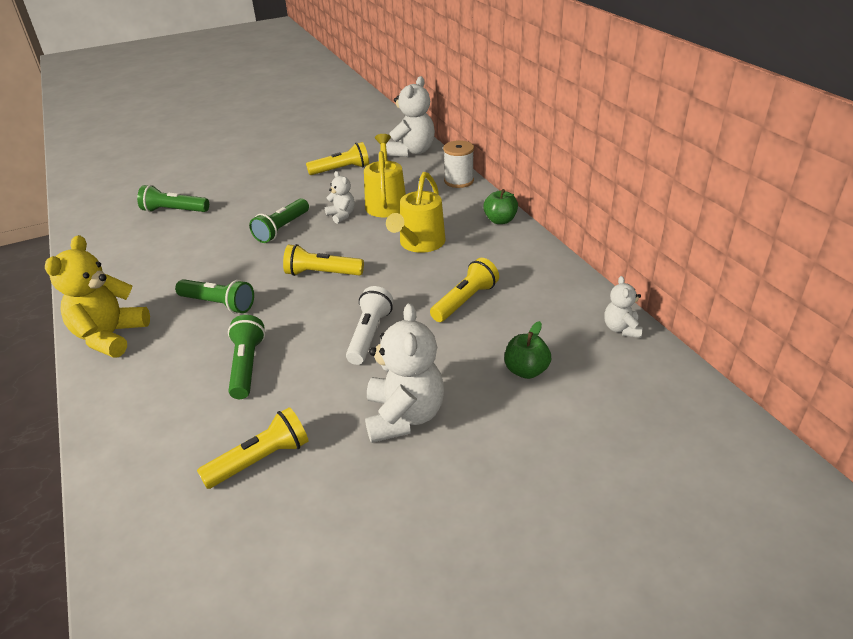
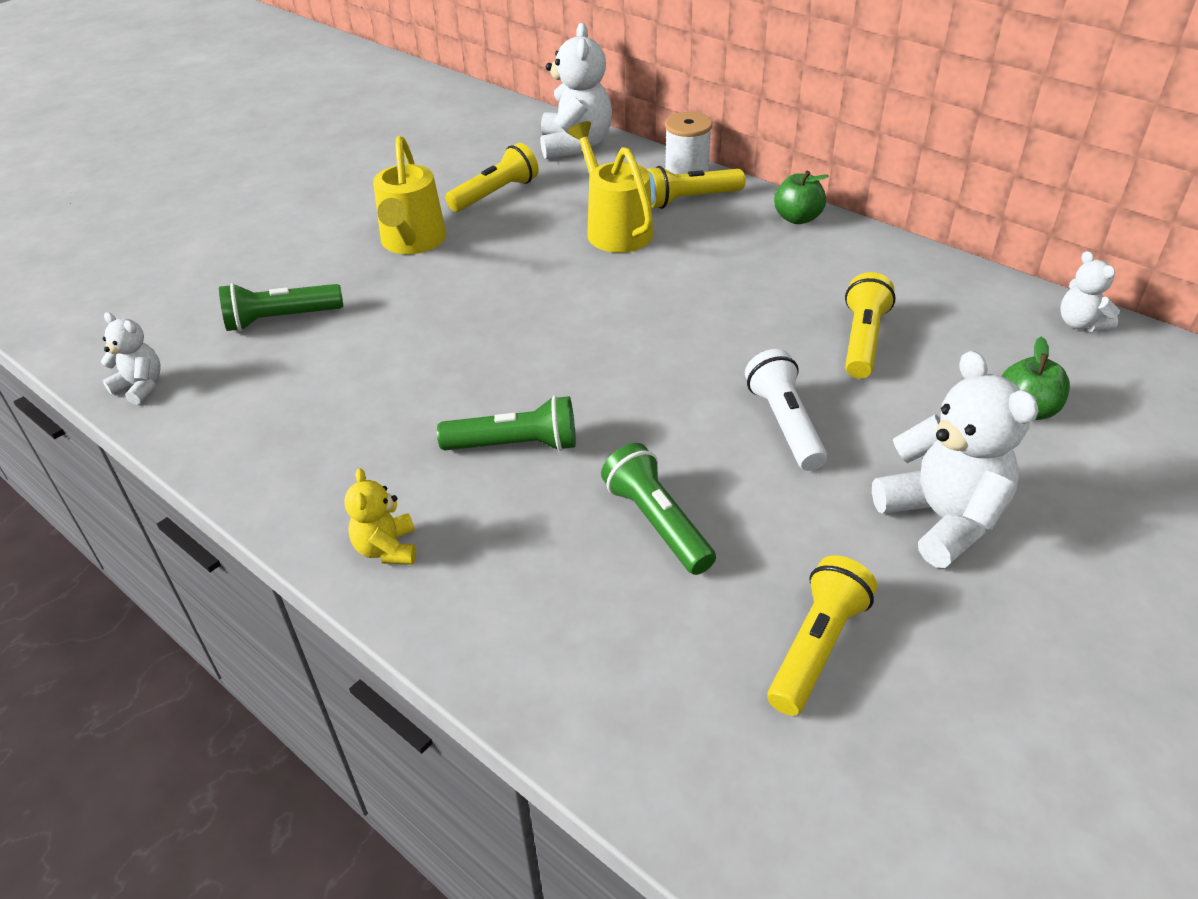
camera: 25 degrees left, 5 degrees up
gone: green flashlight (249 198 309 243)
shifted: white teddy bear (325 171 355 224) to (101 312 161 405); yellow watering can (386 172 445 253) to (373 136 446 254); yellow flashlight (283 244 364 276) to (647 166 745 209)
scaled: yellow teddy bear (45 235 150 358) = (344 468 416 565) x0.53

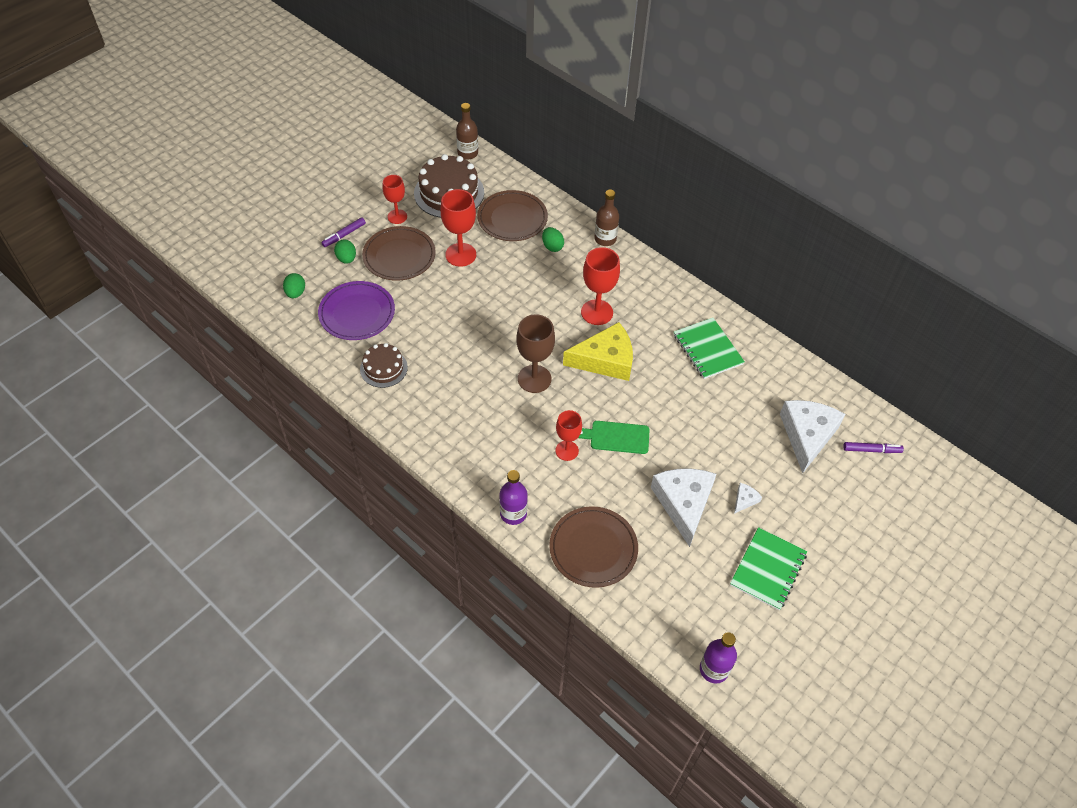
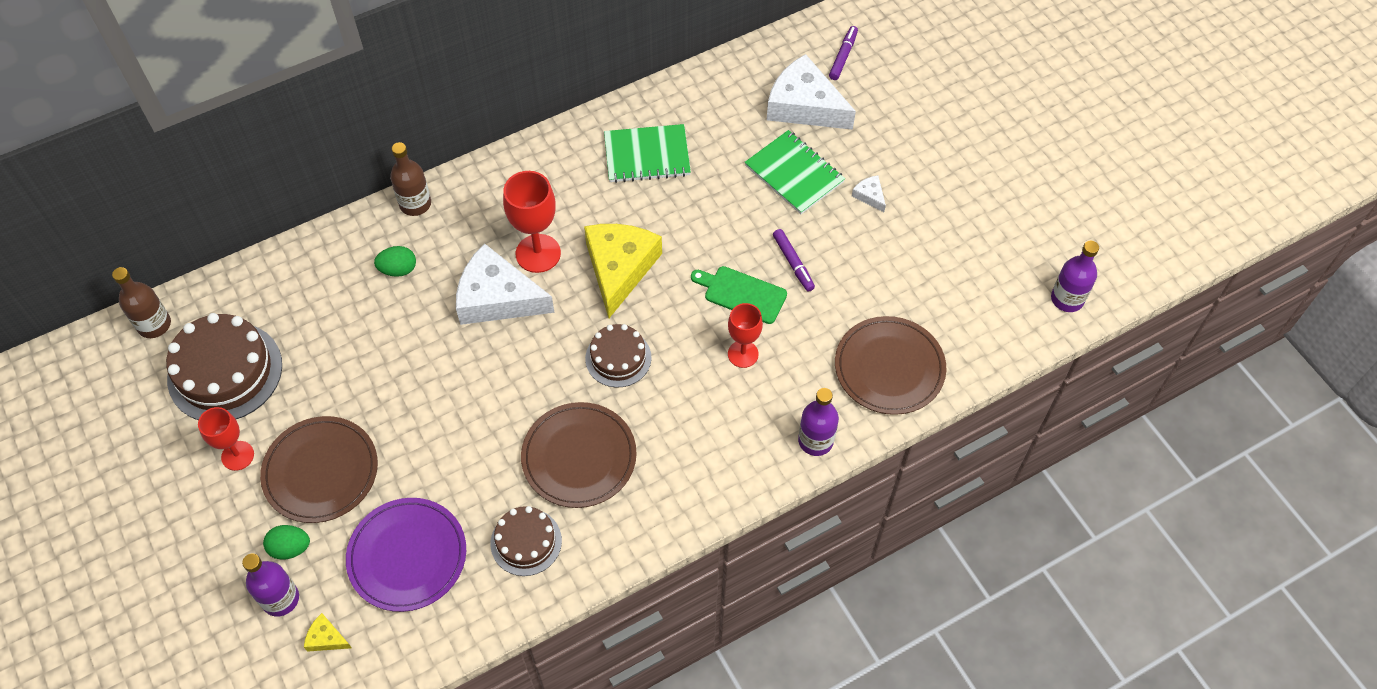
camera: 70 degrees left, 5 degrees up
gone: red goblet (440 189 476 267)
new: purple bottle (242 553 299 617)
shifted: white cheese (651 469 716 547) to (456 243 554 325); brown plate (477 190 548 241) to (521 402 637 508); green notebook (730 527 807 610) to (745 130 845 214); purple marker (321 217 366 247) to (773 229 815 292)
swapped: green egg (283 273 305 298) to yellow cheese (304 613 352 652); brown goblet (516 314 555 393) to brown cake (585 324 651 388)
rotated: green cutting board (578 421 650 454) = (691 266 787 324) 90 degrees clockwise

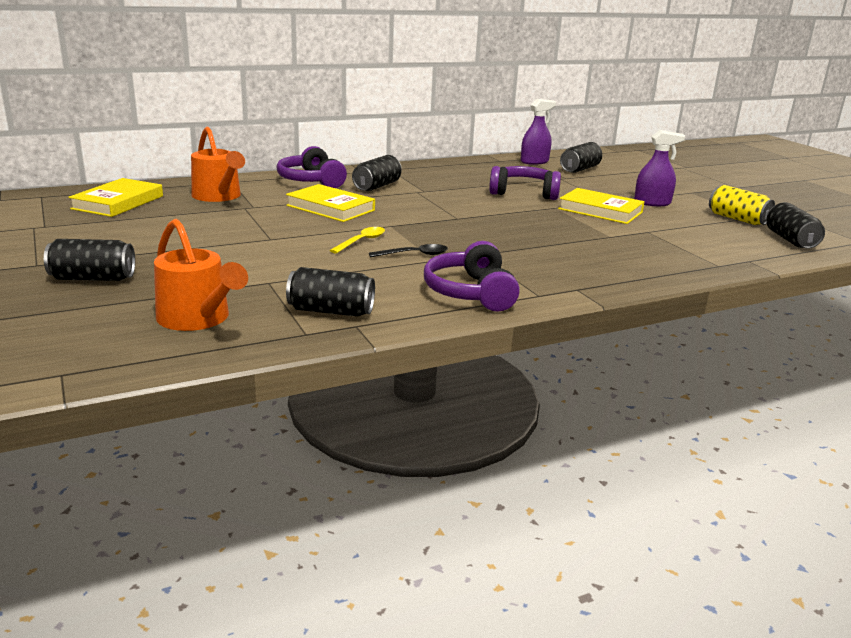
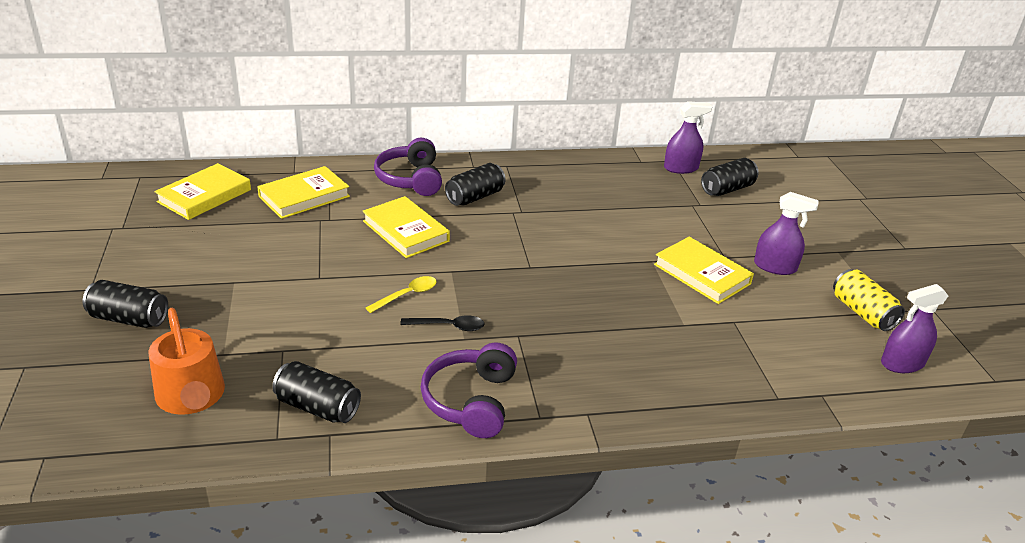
camera: 15 degrees right, 10 degrees up
gone: purple headphones (489 166 561 200)
swapped: orange watering can (191 127 245 202) to yellow book (257 166 350 219); black can (766 202 825 249) to purple spray bottle (881 284 948 373)

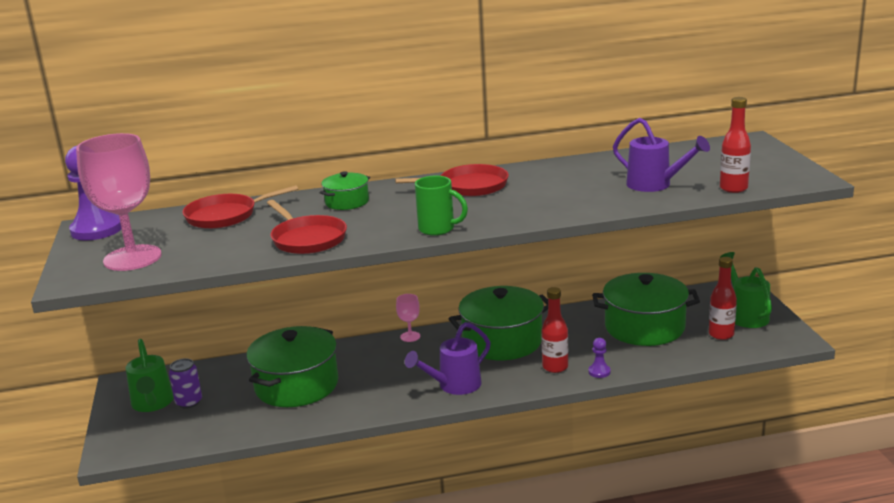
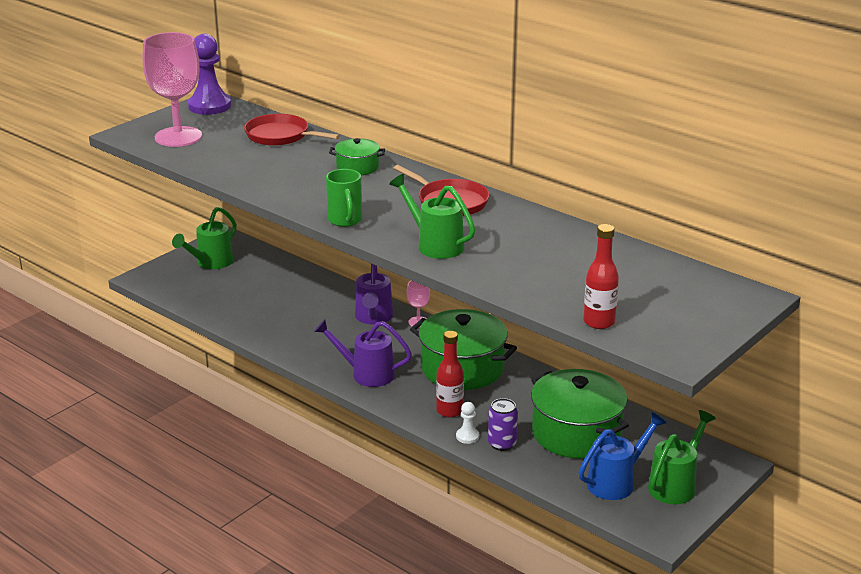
camera: 50 degrees right, 5 degrees up
gone: green pot (246 326 338 407); red pan (267 200 347 254)
new: green watering can (389 174 475 259)
shifted: purple watering can (613 118 710 192) to (355 264 393 325); purple can (169 358 202 409) to (488 398 518 451)
swapped: red bottle (709 257 737 340) to blue watering can (579 412 666 500)
repainted: purple pawn (588 338 611 378) to white pawn (456 402 479 444)

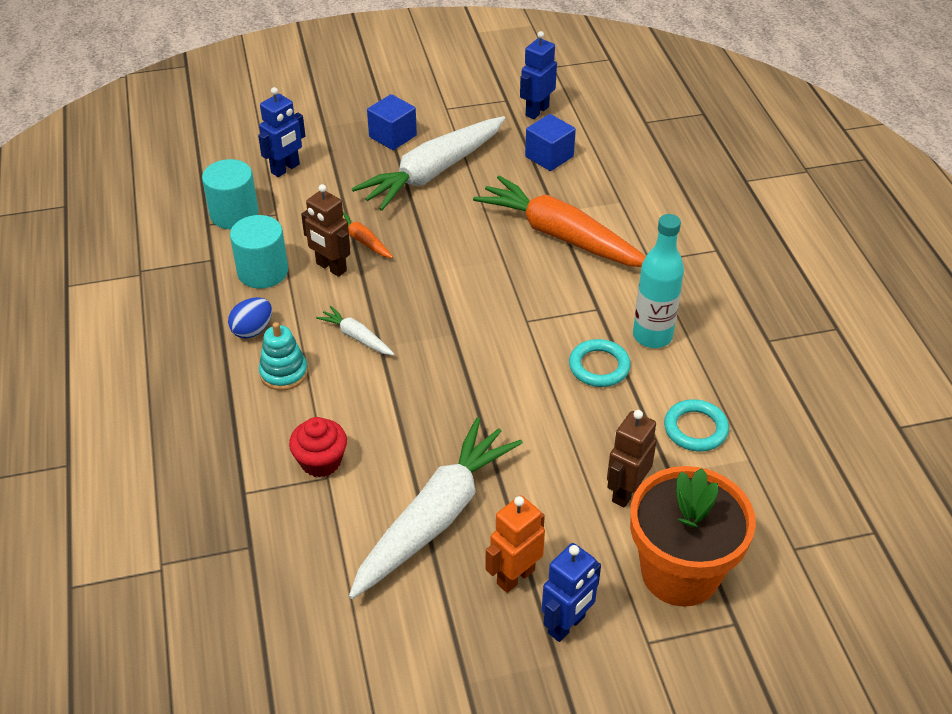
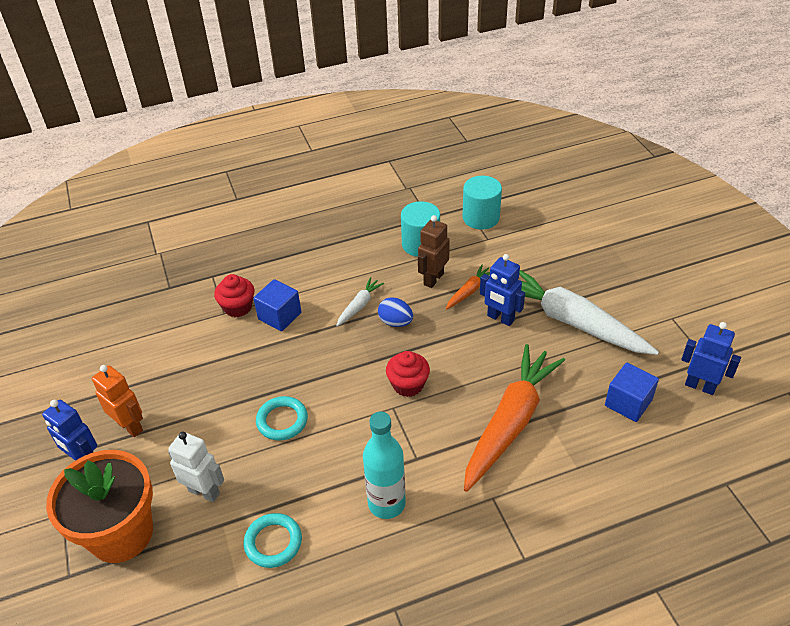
camera: 85 degrees right, 0 degrees up
gone: turquoise stacking toy (259 322 308 391); white carrot (349 417 523 599)
new: red cupcake (386 351 430 397)
shifted: blue cube (367 94 417 150) to (253 279 301 331); turquoise ring (569 339 631 387) to (256 396 308 441); blue egg (228 297 272 339) to (378 297 413 327); blue robot (258 87 305 177) to (480 254 525 326)
repainted: brown robot (607 410 657 507) to white robot (168 432 224 502)

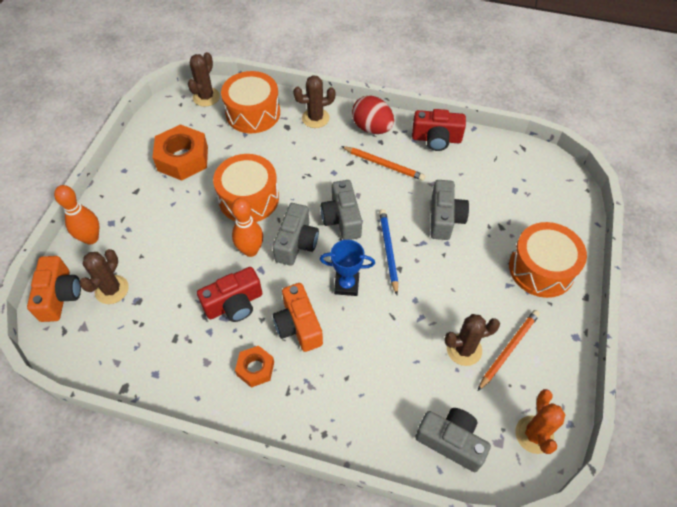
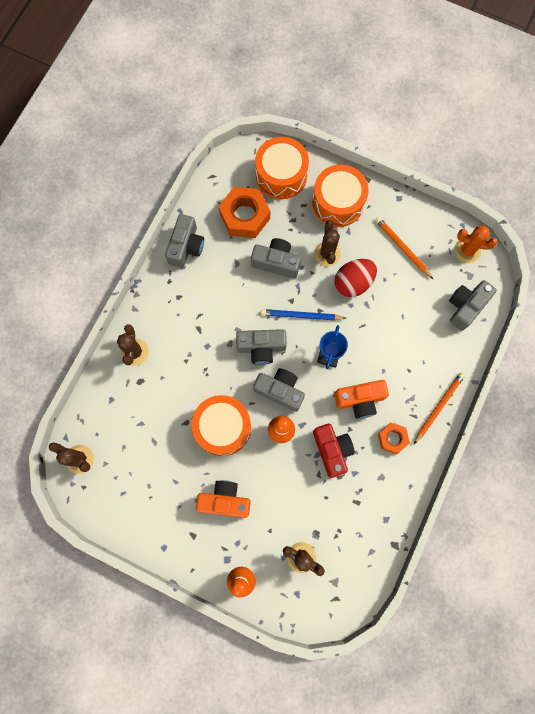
camera: 80 degrees left, 20 degrees up
shifted: orange camera (27 256 81 322) to (196 480 251 518); orange nut (153 124 208 181) to (218 187 270 238); orange drum (221 71 280 133) to (255 137 309 199); brown cactus (444 314 500 366) to (314 220 341 267); red egg (352 95 394 134) to (334 259 377 297); orange pencil (341 146 425 181) to (414 372 465 444)
repainted: red camera (412 109 466 151) to grey camera (165 214 204 268)

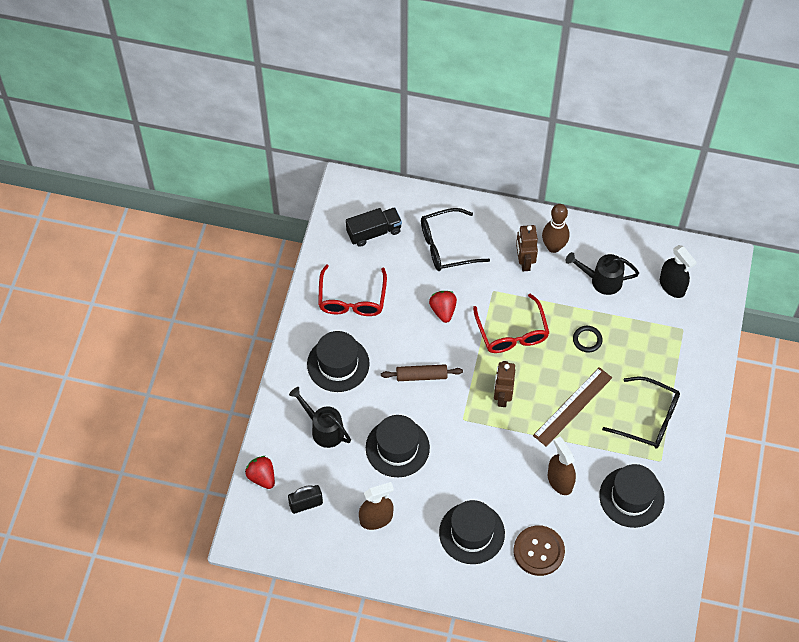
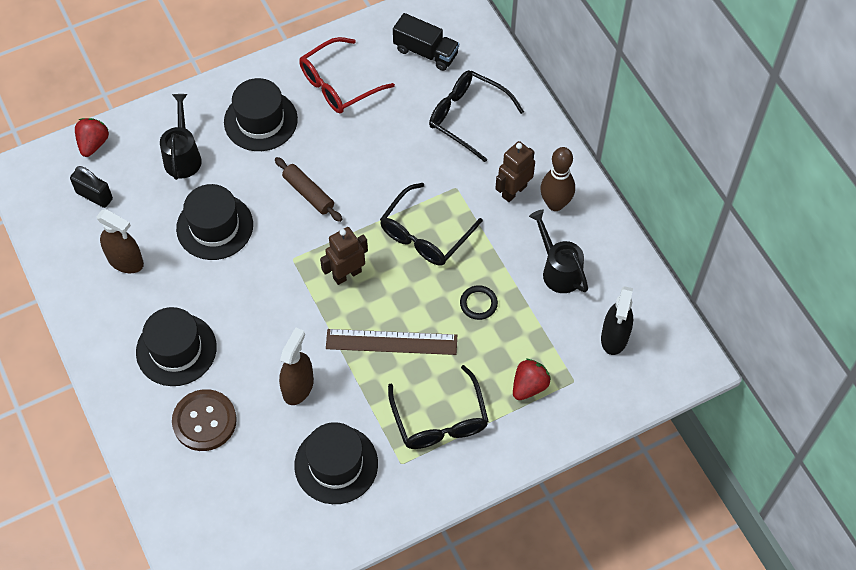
camera: 50 degrees right, 0 degrees up
shifted: red strawberry (429 291 457 323) to (513 359 551 400)
repainted: red glasses (473 294 549 353) to black glasses (380 183 483 266)

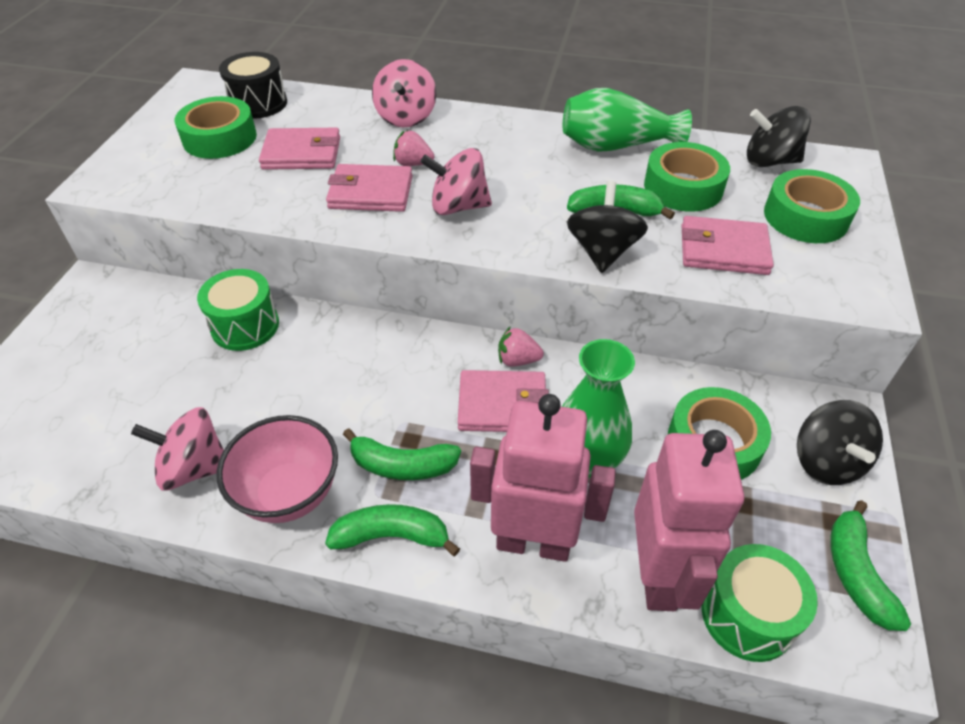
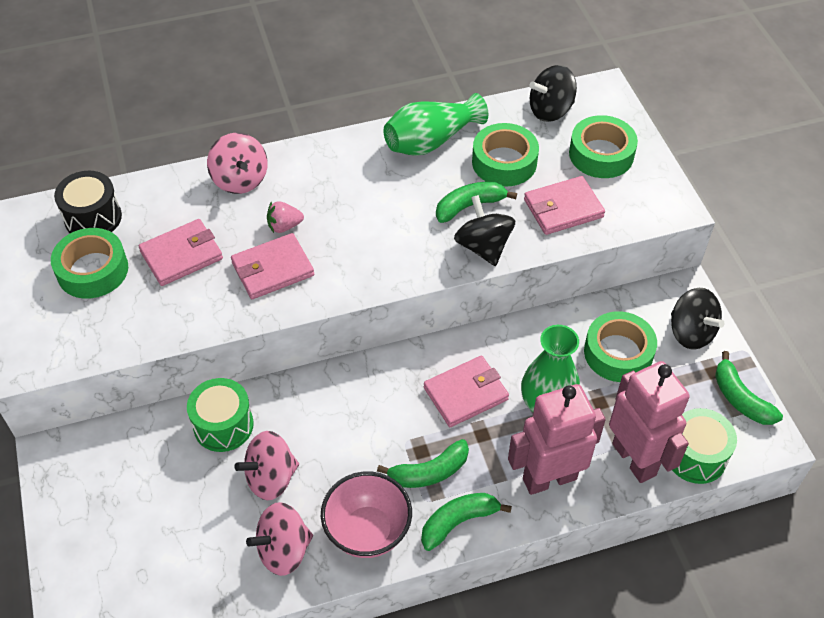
camera: 30 degrees left, 5 degrees up
gone: pink strawberry (498 326 544 367)
shifted: pink spinning top (420 148 492 215) to (234 431 299 500)

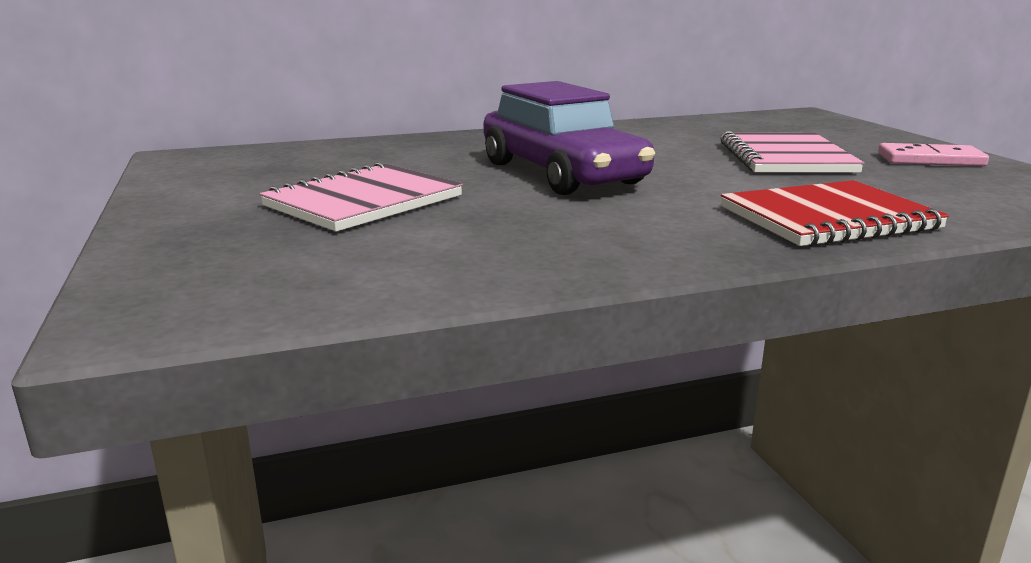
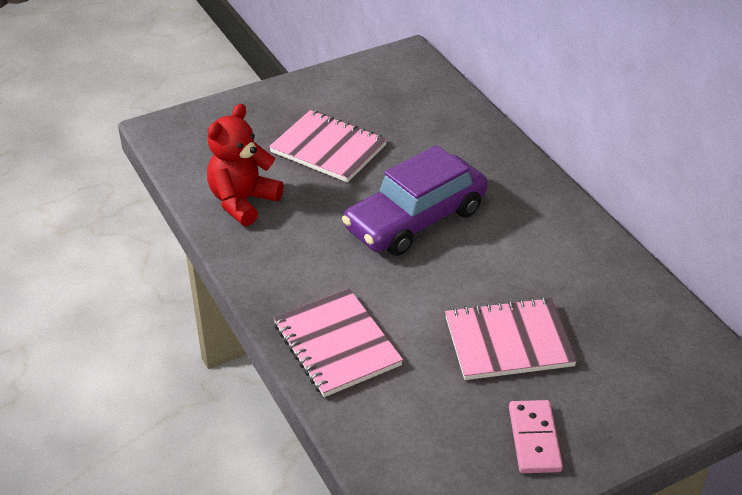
camera: 80 degrees right, 20 degrees up
new: red teddy bear (207 104 284 226)
repainted: red notebook (721 180 949 246) to pink notebook (273 288 403 397)

